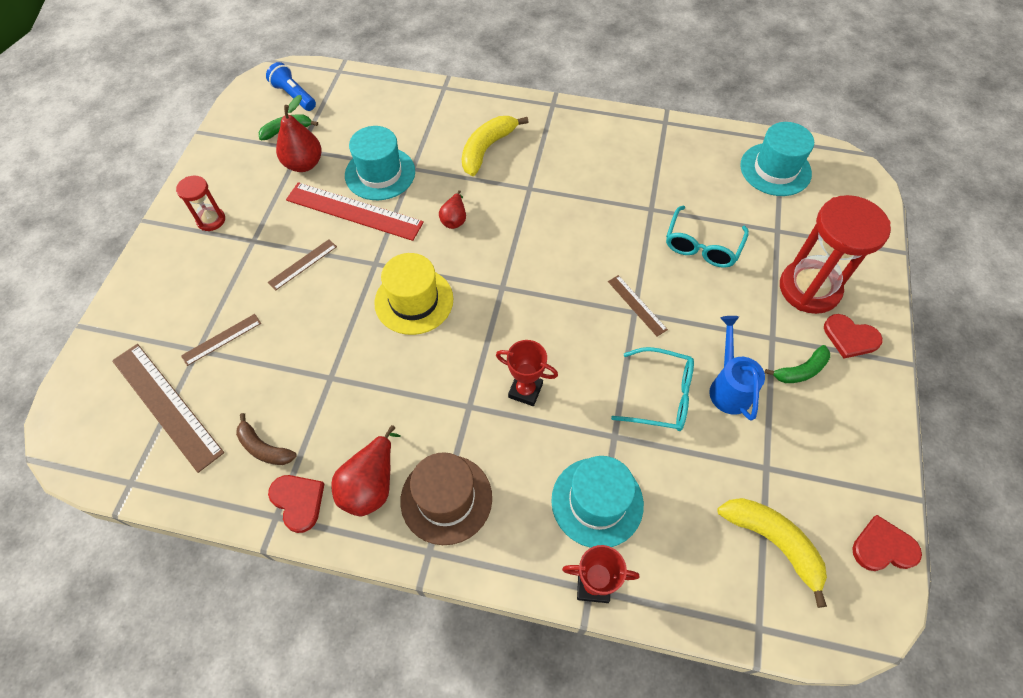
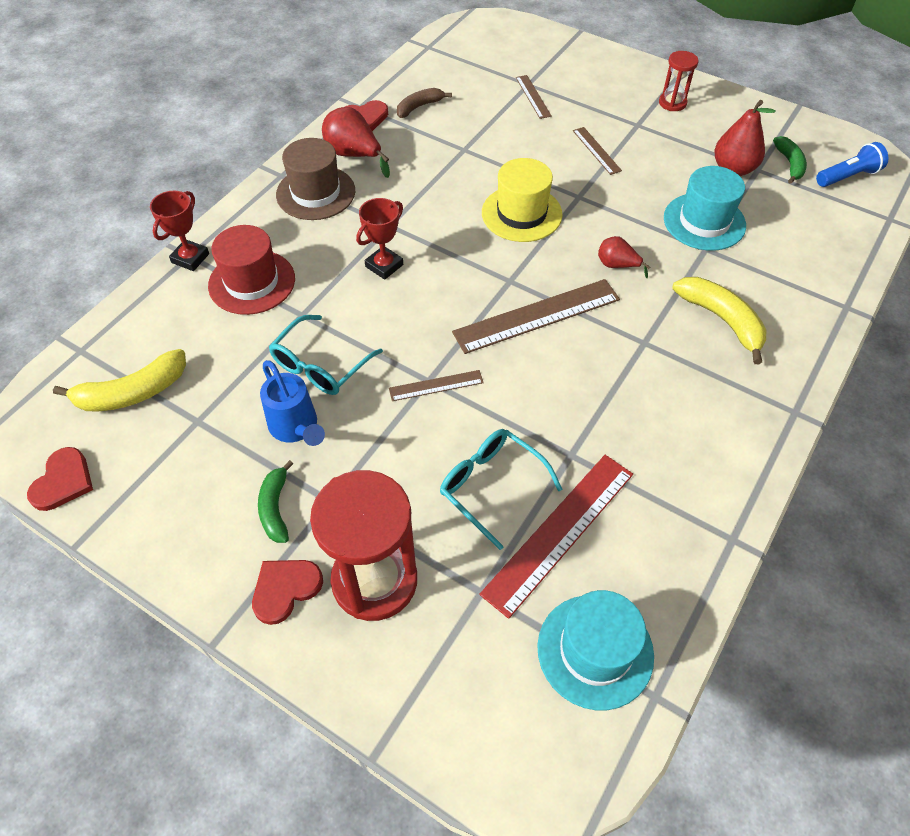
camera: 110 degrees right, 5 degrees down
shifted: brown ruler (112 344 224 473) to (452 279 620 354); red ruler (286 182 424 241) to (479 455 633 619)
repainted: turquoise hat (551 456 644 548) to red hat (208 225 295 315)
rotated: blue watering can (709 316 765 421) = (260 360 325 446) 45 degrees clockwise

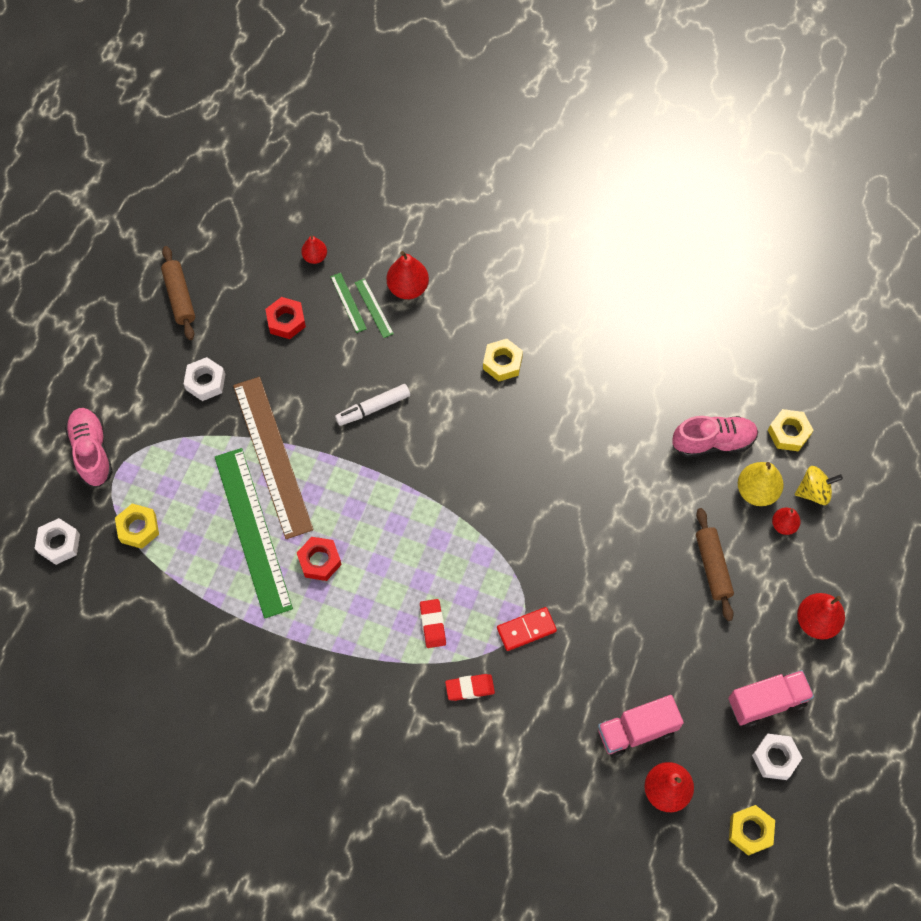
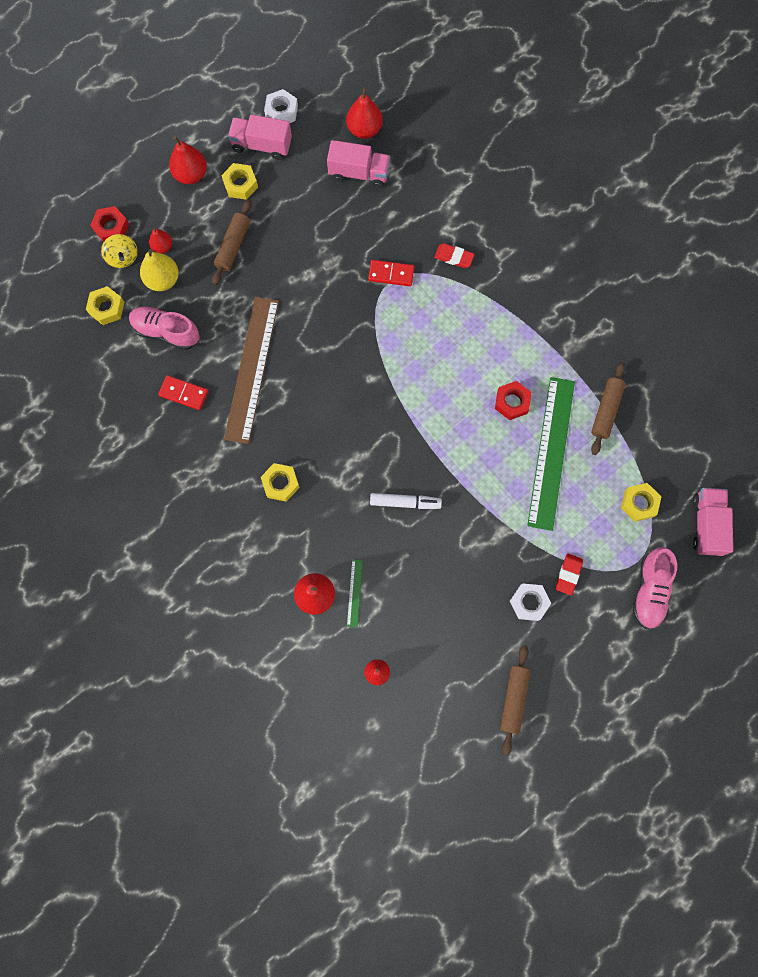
camera: 150 degrees left, 10 degrees up
gone: green ruler (330 273 367 333)
new: red domino (158 375 208 410); brown rolling pin (591 362 626 455)
shifted: red nut (265 297 306 339) to (90 206 130 242); yellow nut (729 805 775 856) to (221 163 258 200); brown ruler (233 377 313 539) to (224 297 279 444); red eraser (420 599 446 648) to (556 553 583 595)
swapped: white nut (35 518 80 565) to pink truck (693 488 733 556)
rotated: yellow spinning top (795 466 843 505) = (101 234 138 268) 135 degrees counterclockwise

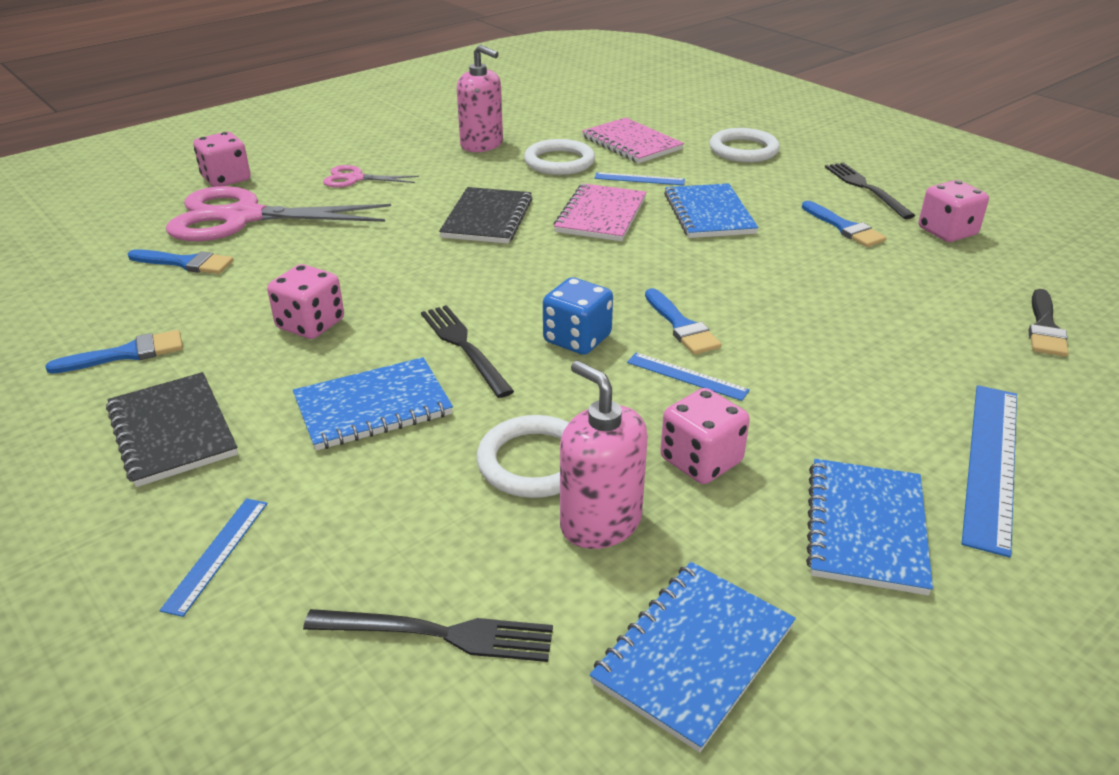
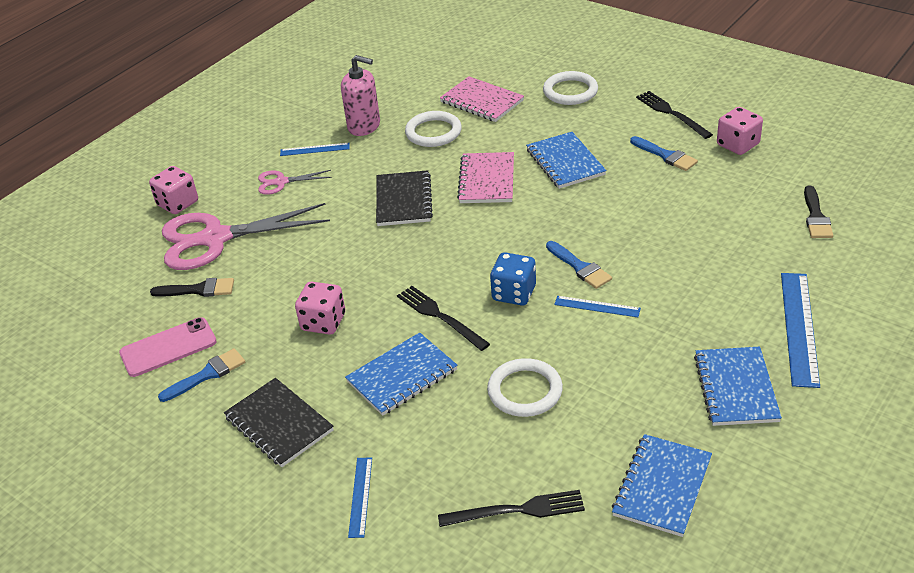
camera: 10 degrees left, 5 degrees up
gone: pink soap dispenser (560 361 648 549); pink dice (660 388 750 484)
new: pink phone (119 317 217 377)
shifted: blue ruler (595 172 685 185) to (280 143 350 156)
repainted: blue brush (128 249 234 274) to black brush (150 278 234 297)

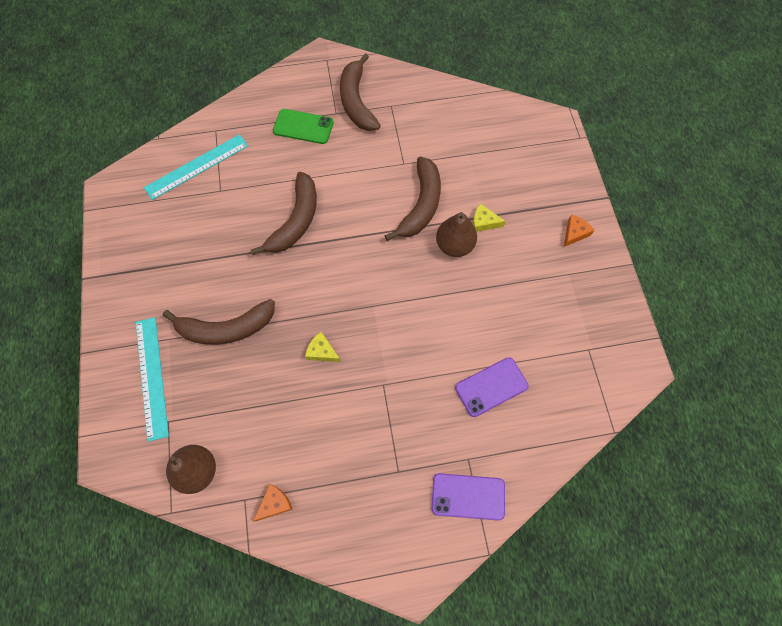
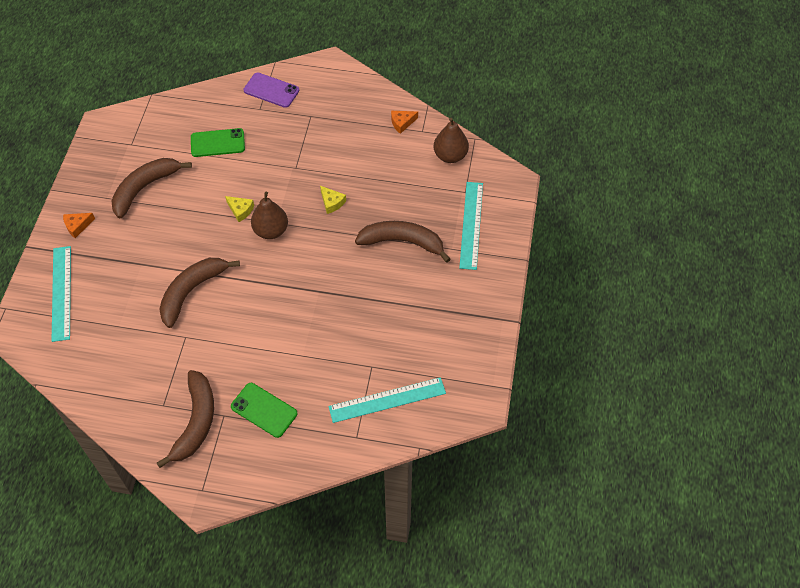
camera: 160 degrees left, 10 degrees down
new: turquoise ruler (51 246 71 342)
shifted: brown banana (251 172 317 255) to (112 158 192 218); yellow cheese (473 203 506 232) to (225 196 254 222); brown pear (436 212 477 257) to (251 192 288 239)
repainted: purple phone (455 357 529 417) to green phone (191 128 245 157)

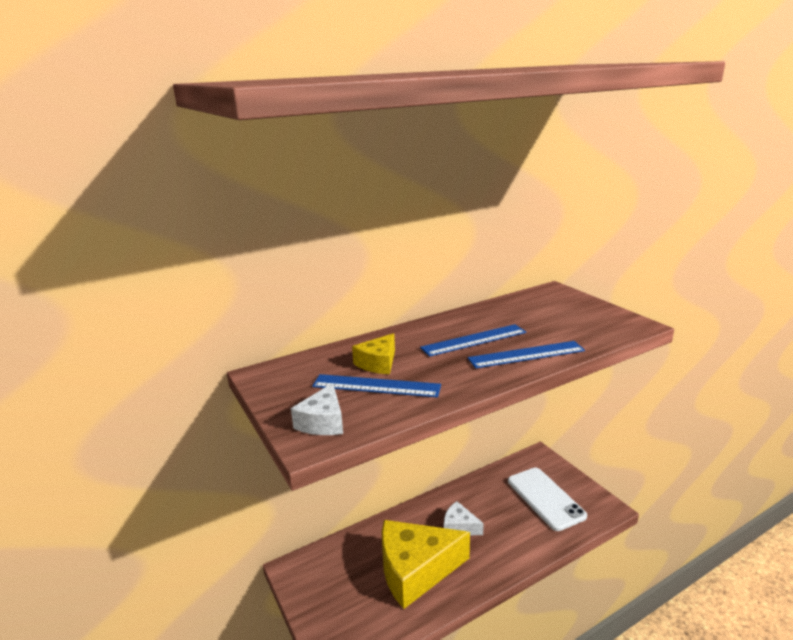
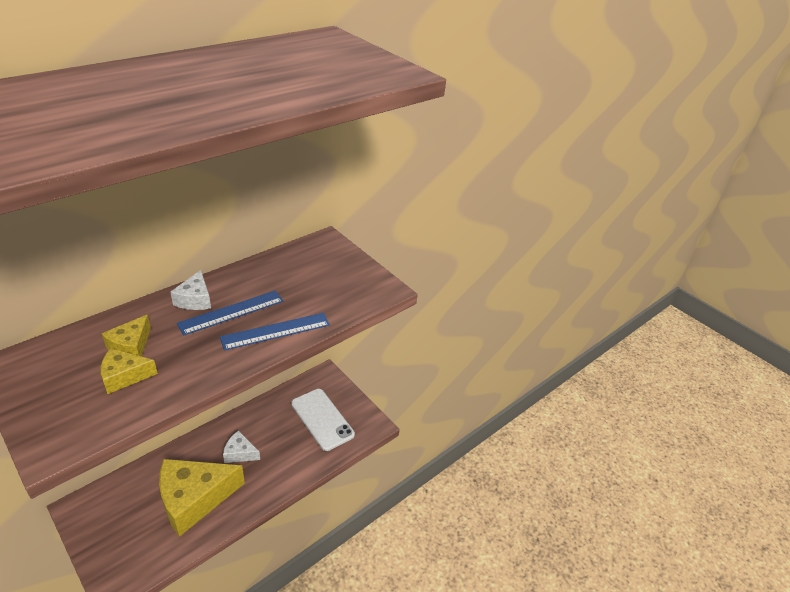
camera: 15 degrees left, 15 degrees up
shifted: white cheese (291 383 343 435) to (170 270 211 310)
swapped: blue ruler (312 374 441 398) to yellow cheese (101 348 158 394)

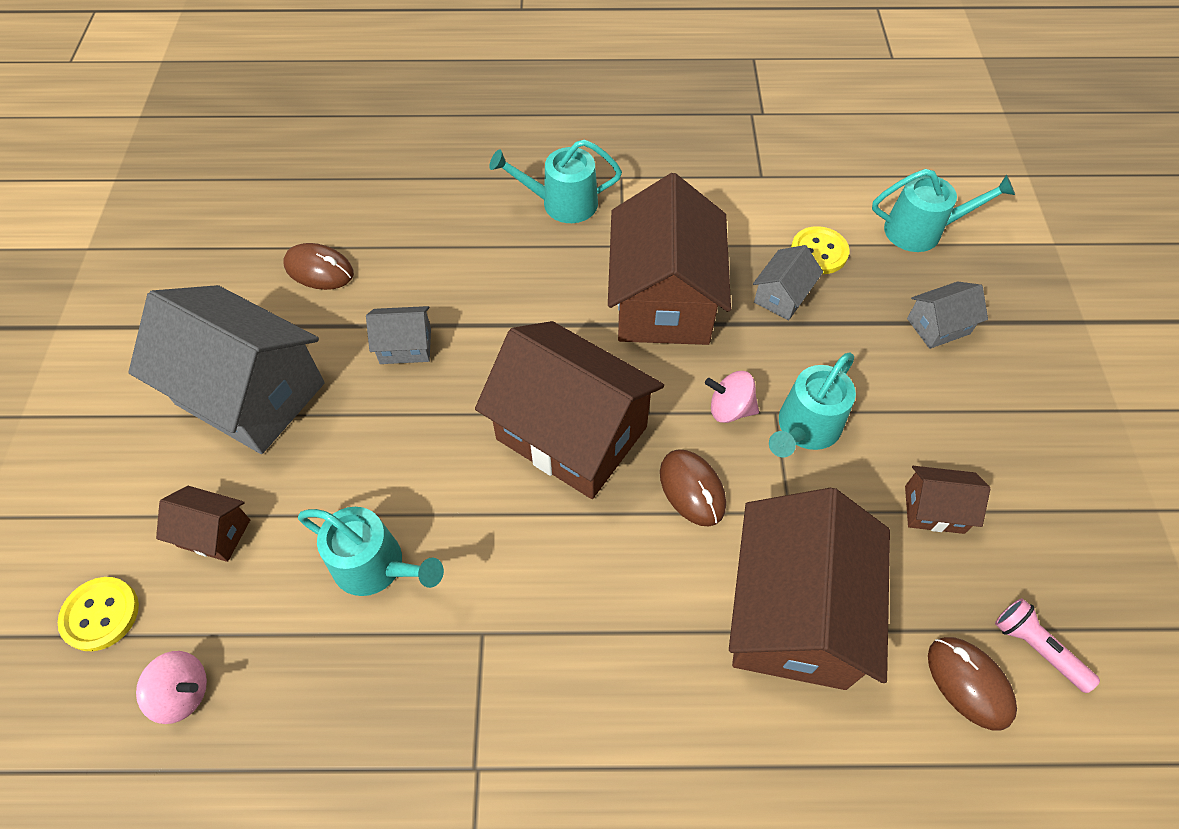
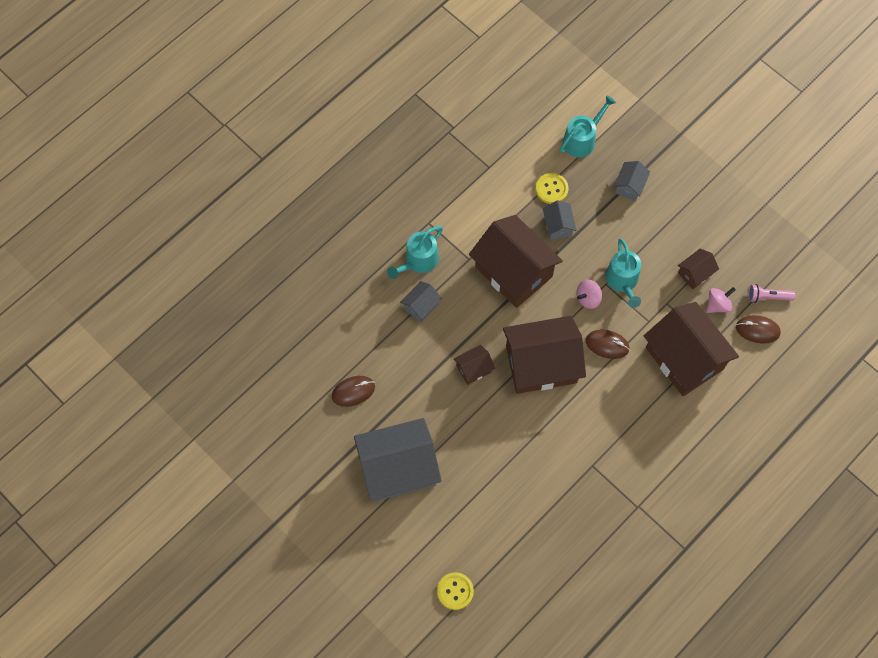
camera: 45 degrees left, 10 degrees up
gone: turquoise watering can (298 507 444 596)
shifted: grey house (366 306 431 364) to (400 281 442 323); brown house (156 486 250 562) to (454 345 495 385); pink spinning top (136 651 207 724) to (706 287 736 313)

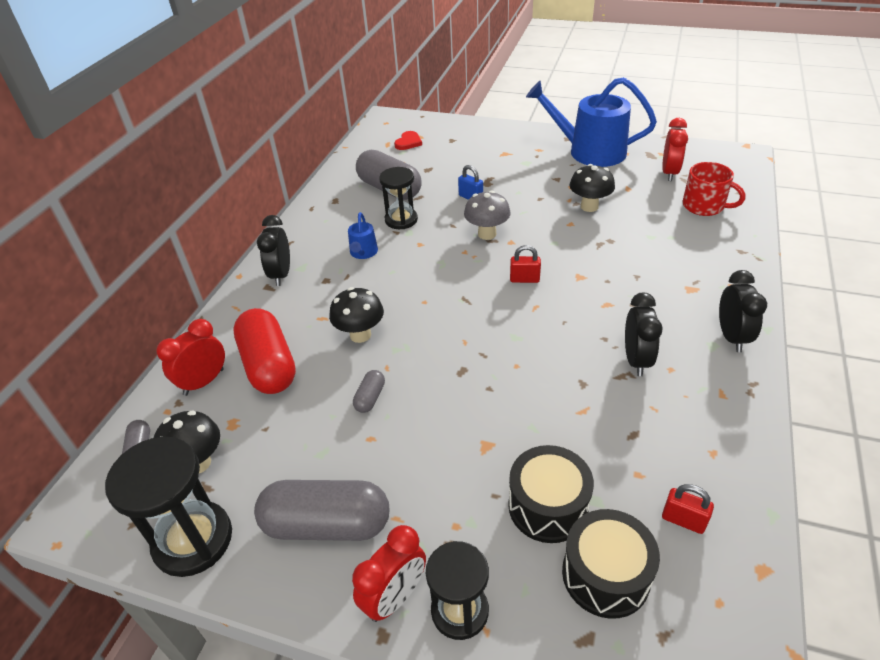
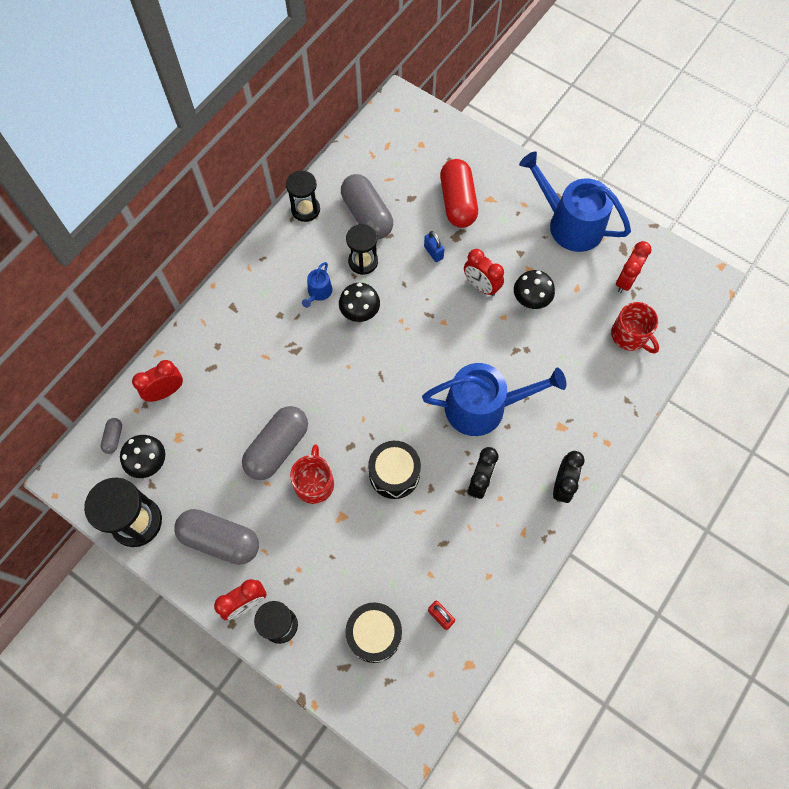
camera: 15 degrees right, 25 degrees up
gone: black clock (257 215 290 286); red heart (394 131 422 150); grey mushroom (464 191 510 240); red padlock (510 245 541 283)
new: black hourglass (286 170 320 222); red mug (290 444 334 504); blue watering can (422 363 566 436); red clock (464 249 504 296)
shifted: black mushroom (329 287 384 343) to (339 283 380 322); black drum (508 445 594 543) to (368 441 421 499); red capsule (233 308 296 394) to (440 159 478 228)
scaled: grey capsule (353 370 385 413) = (242 406 308 480) x2.24

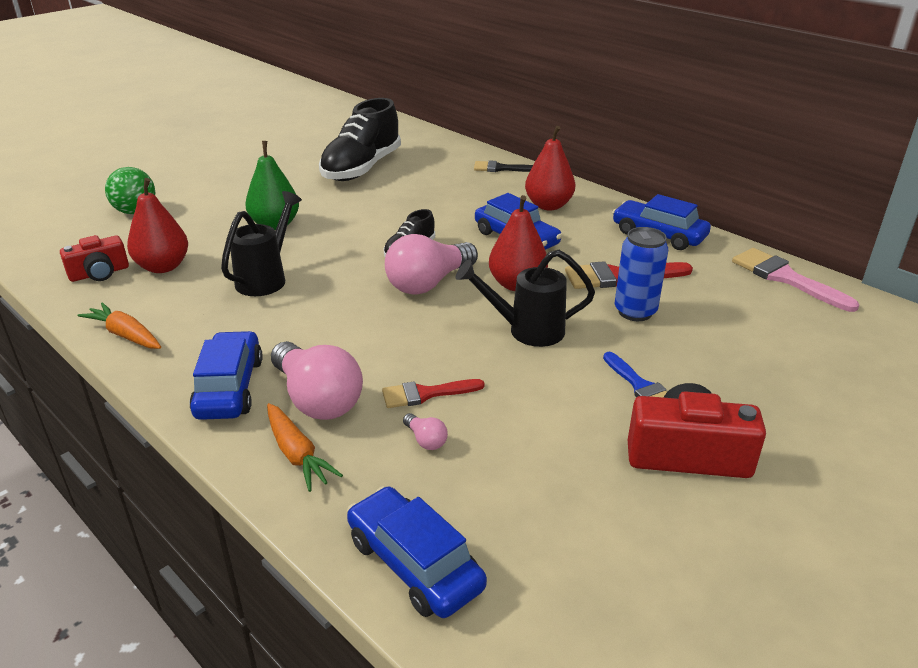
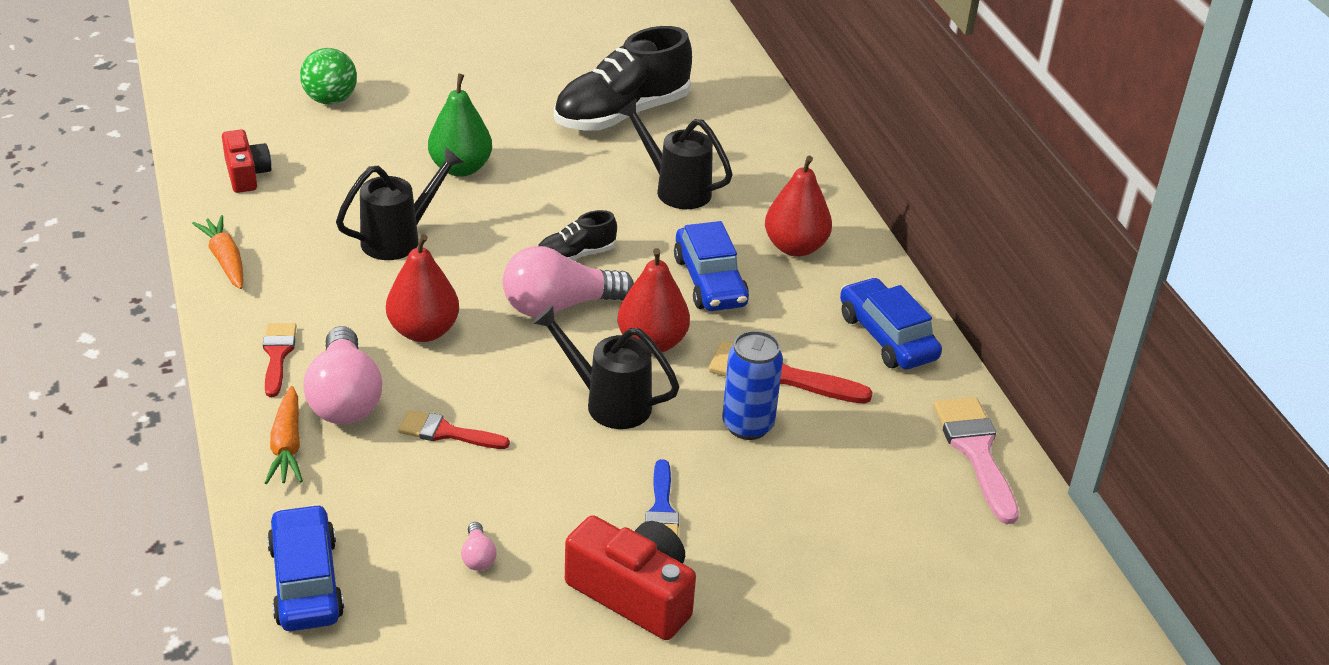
camera: 25 degrees right, 5 degrees up
gone: black brush (474 161 533 172)
new: black watering can (617 99 733 209)
shifted: red pear (127 178 188 273) to (386 234 459 342); pink light bulb (403 413 448 450) to (461 522 497 571)
swapped: blue car (189 331 263 420) to red brush (263 323 297 397)
rotated: red camera (60 235 129 282) = (222 130 271 193) 105 degrees counterclockwise

